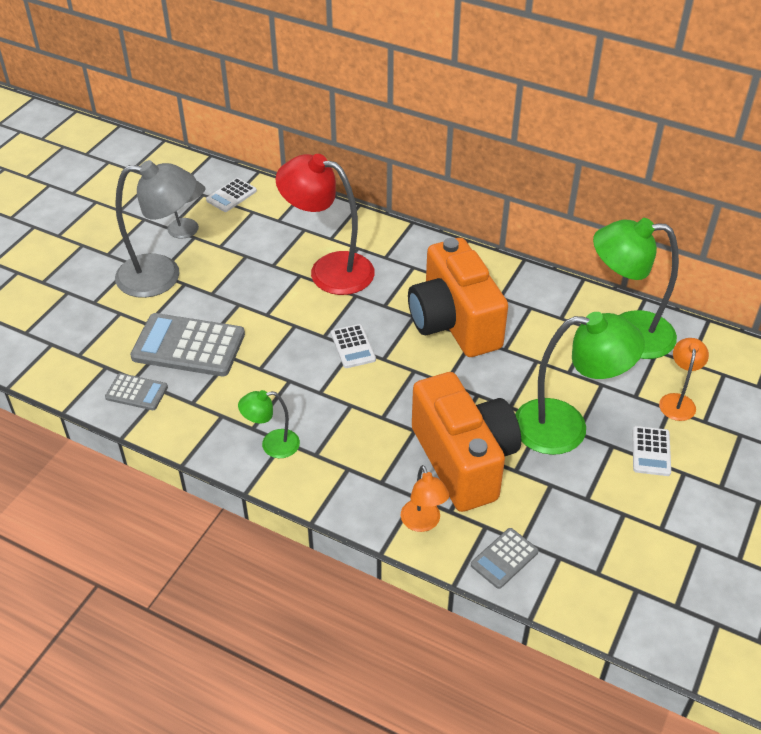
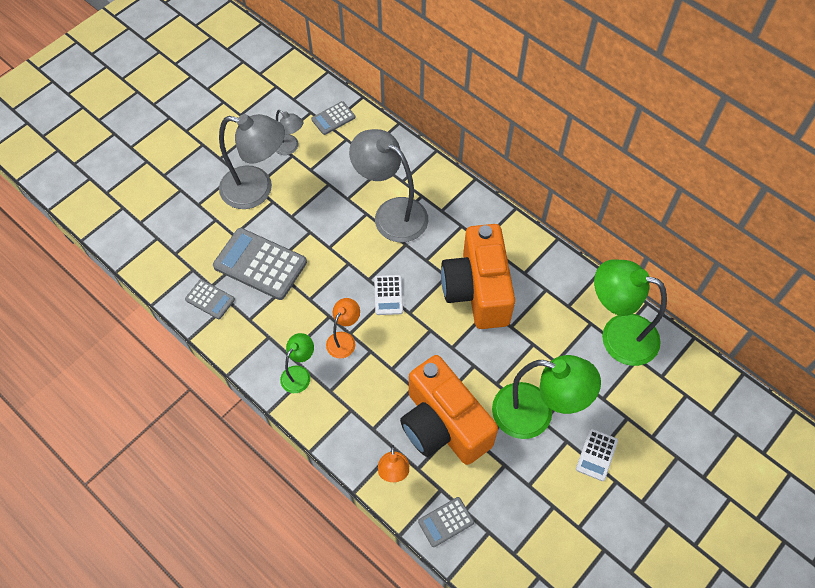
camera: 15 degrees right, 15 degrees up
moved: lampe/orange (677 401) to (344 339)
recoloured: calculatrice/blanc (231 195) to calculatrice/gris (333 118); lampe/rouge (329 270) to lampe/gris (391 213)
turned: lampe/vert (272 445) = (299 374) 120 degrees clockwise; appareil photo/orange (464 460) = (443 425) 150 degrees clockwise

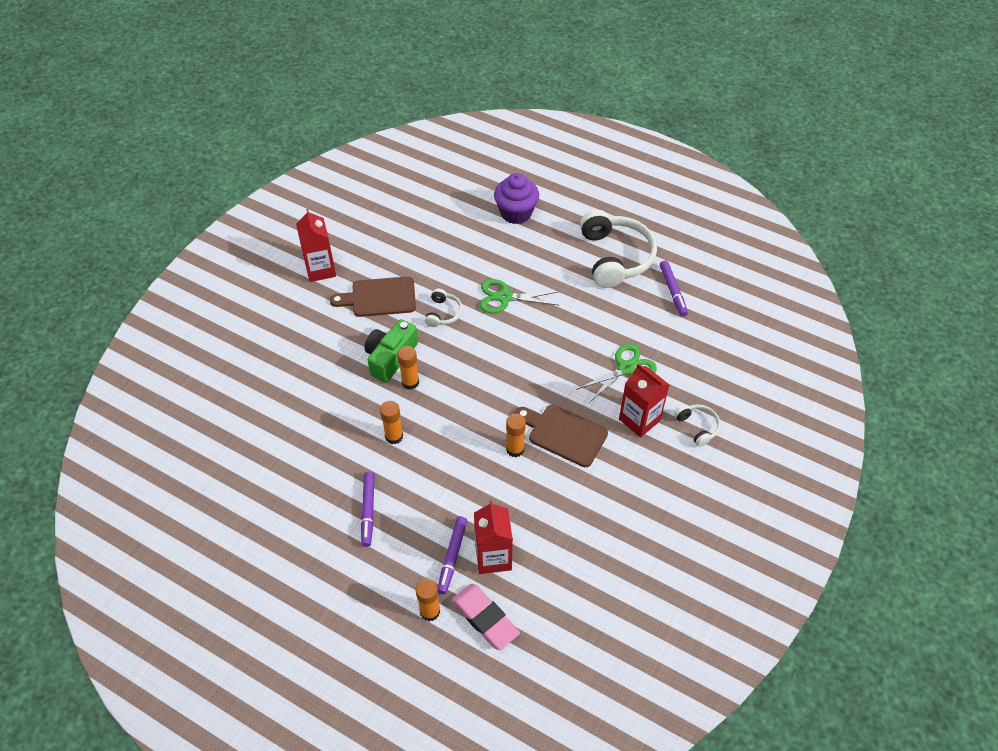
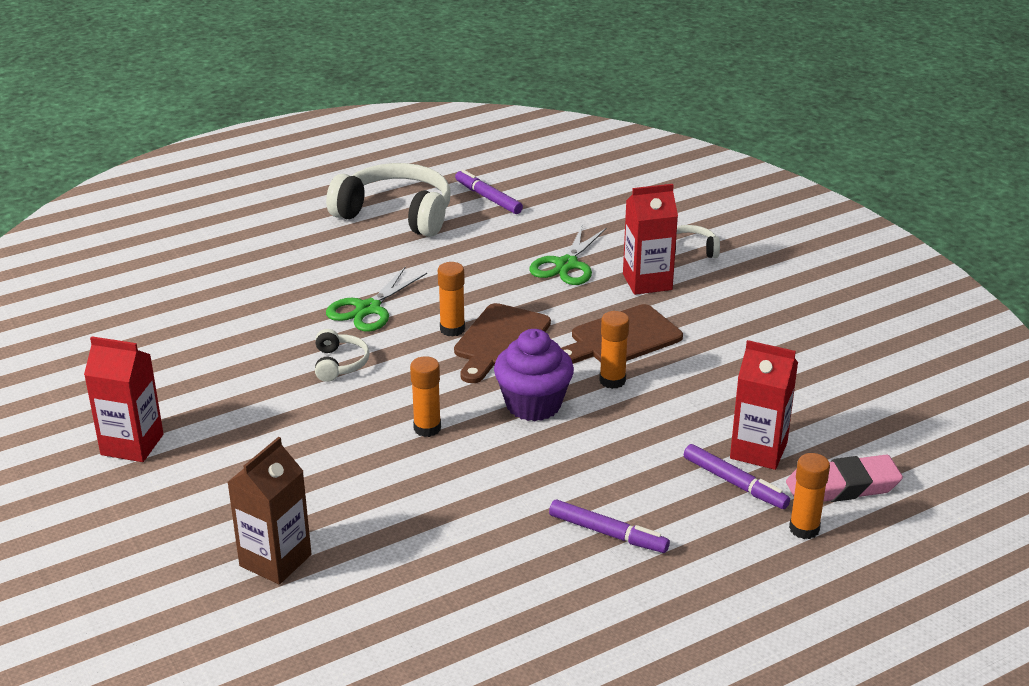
camera: 60 degrees left, 20 degrees down
removed: appareil photo/vert (390 357)
added: brique de lait/marron (275 560)
moved: planche à découper/marron (379 297) to (500 341); bâton de colle/orange (394 436) to (452 329); muffin/violet (516 213) to (533 404)
turned: casque audio/blanc (443 313) = (339 364) 45 degrees clockwise; ciseaux/vert (626 368) = (567 265) 150 degrees counterclockwise; feutre/violet (673 291) = (488 198) 150 degrees counterclockwise

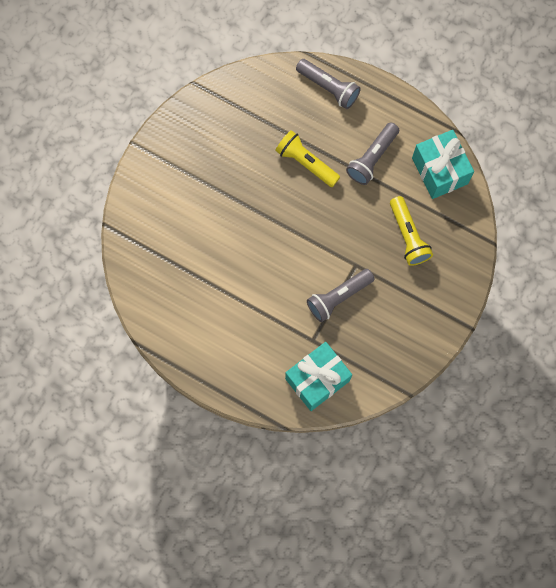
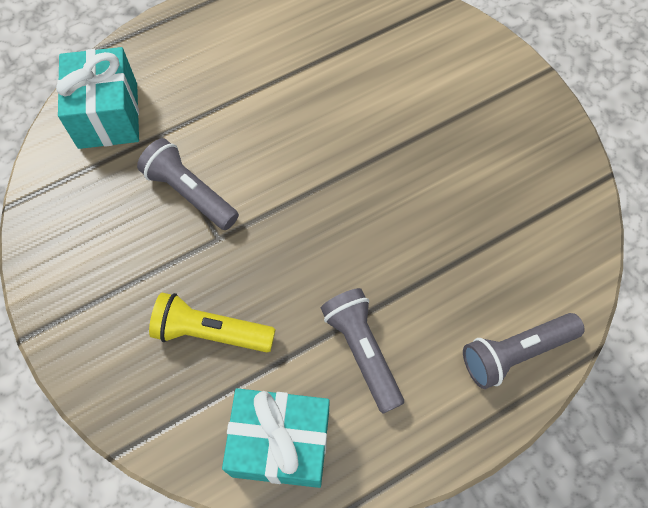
camera: 120 degrees right, 10 degrees down
removed: lampe de poche/jaune (306 163)
turned: lampe de poche/gris (338 297) = (190 193) 45 degrees counterclockwise

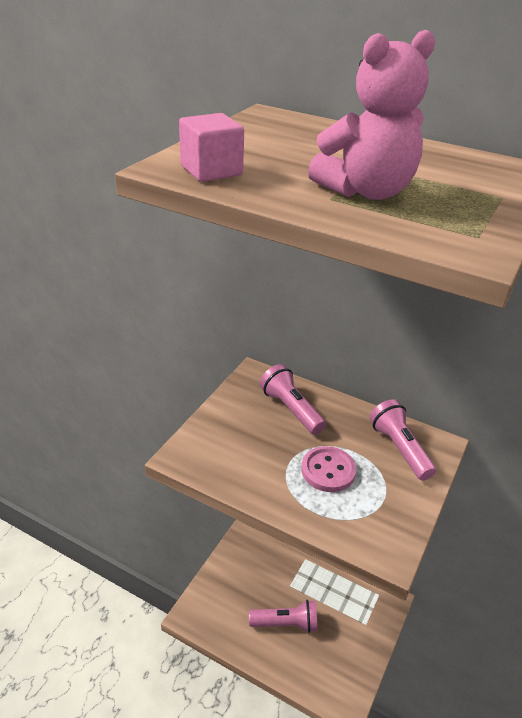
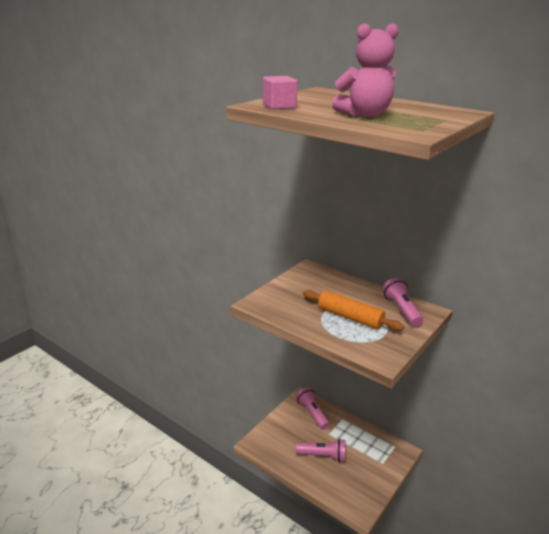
camera: 10 degrees right, 10 degrees down
moved: lampe de poche/rose (291 409) to (312 413)
replaced: bouton/rose (328 471) to rouleau à pâtisserie/orange (350 317)

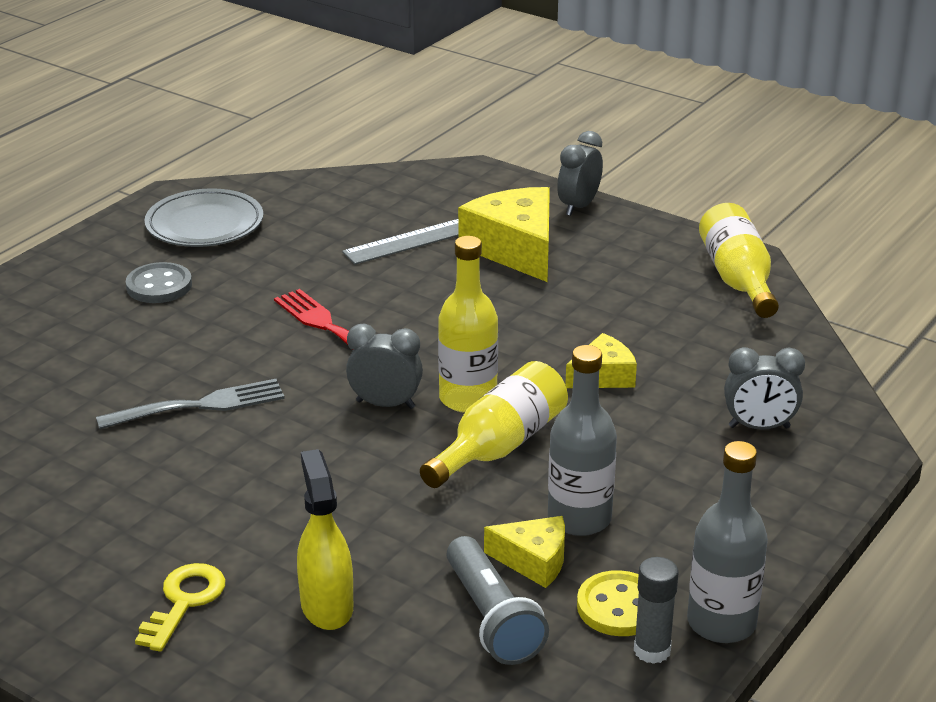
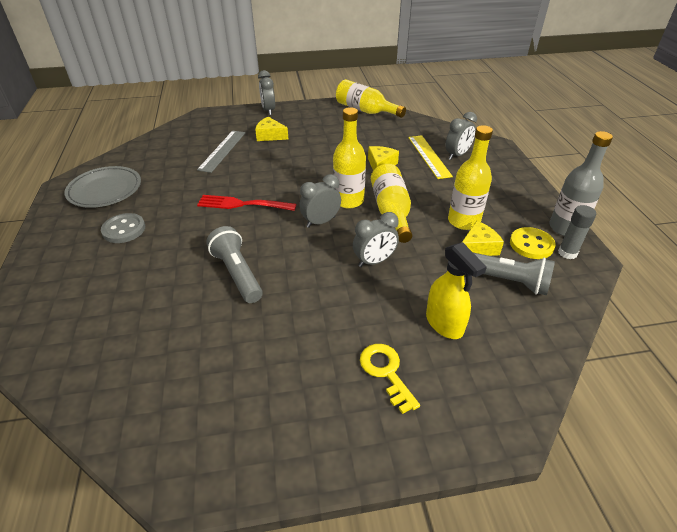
camera: 45 degrees left, 10 degrees up
added: réveil/gris (374 261); règle/jaune (429 156)
replaced: fourchette/gris (198 406) to lampe de poche/gris (237 274)
recoloured: bouteille/gris (579 518) to bouteille/jaune (463 221)
turned: vaporisateur/jaune (327 606) = (444 324) 150 degrees counterclockwise
resized: fromage/jaune (515 249) = (270 136) x0.56

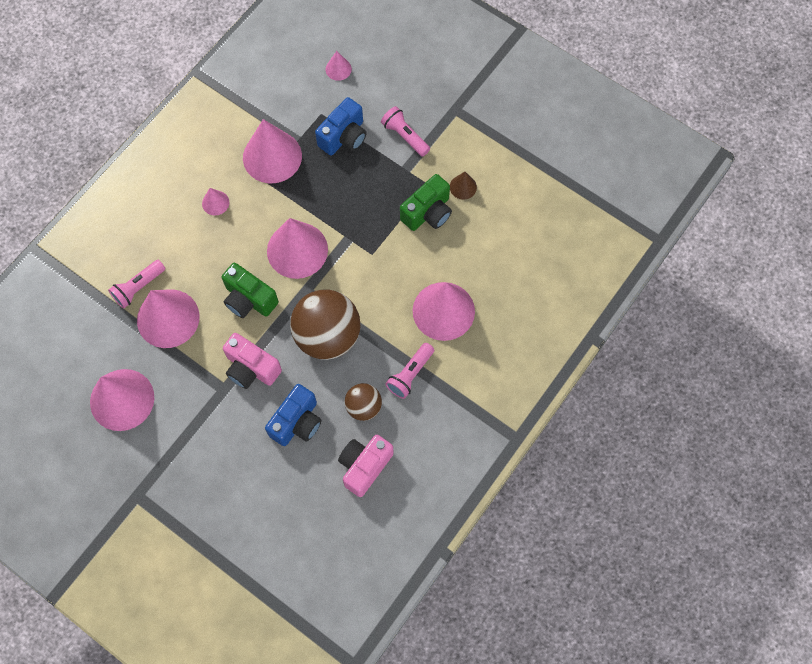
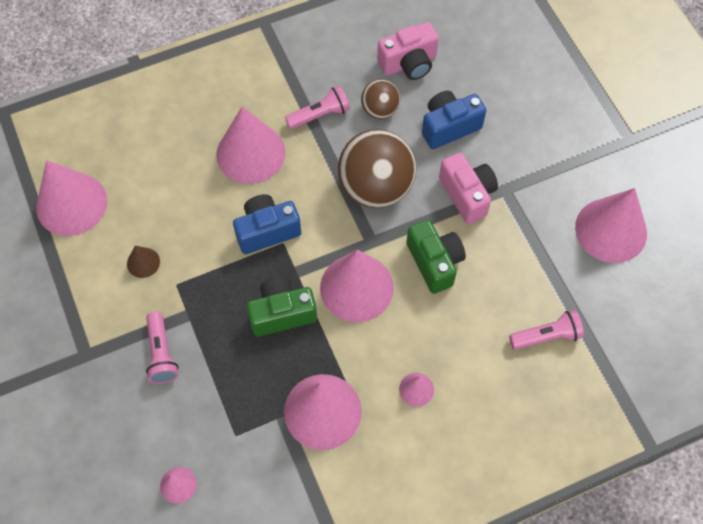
camera: 150 degrees left, 5 degrees down
moved: cône/rose (168 318) to (71 204); appareil photo/bleu (344 137) to (267 231); appareil photo/vert (428 212) to (282 313)

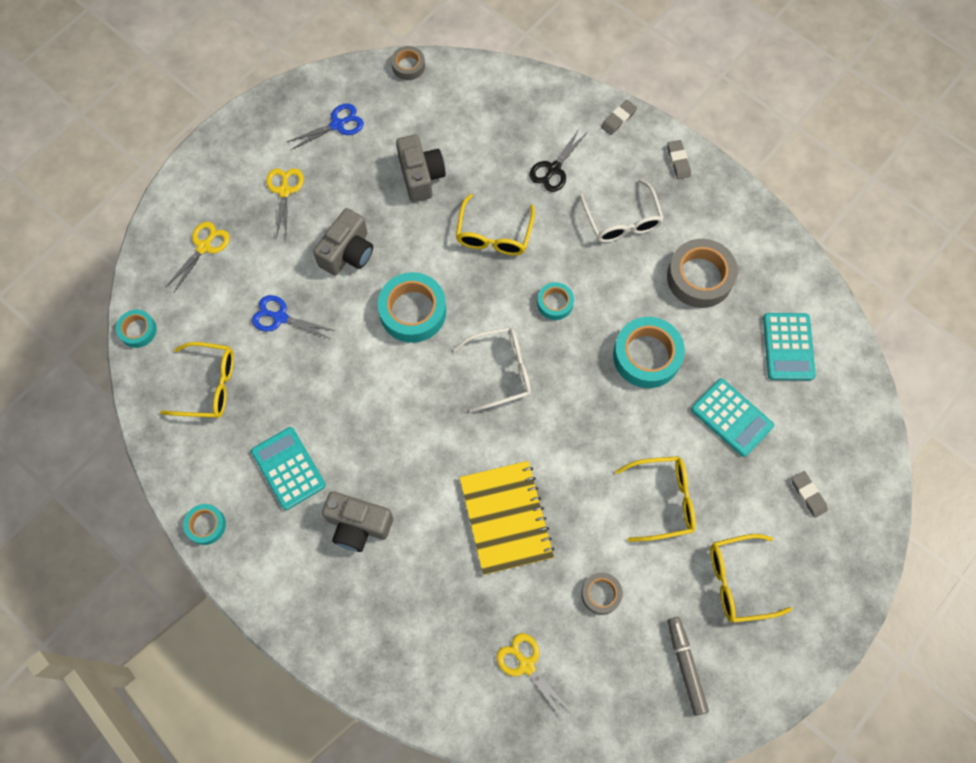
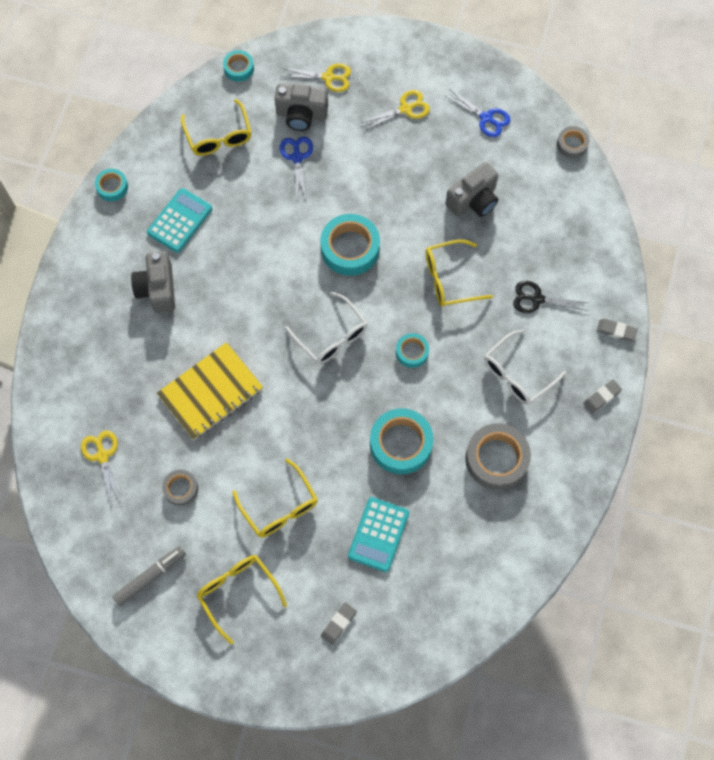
camera: 65 degrees right, 0 degrees up
removed: calculatrice/turquoise (788 347)
moved: appareil photo/gris (348 253) to (301 115)
turned: ciseaux/jaune (526 665) = (102 455) 45 degrees counterclockwise

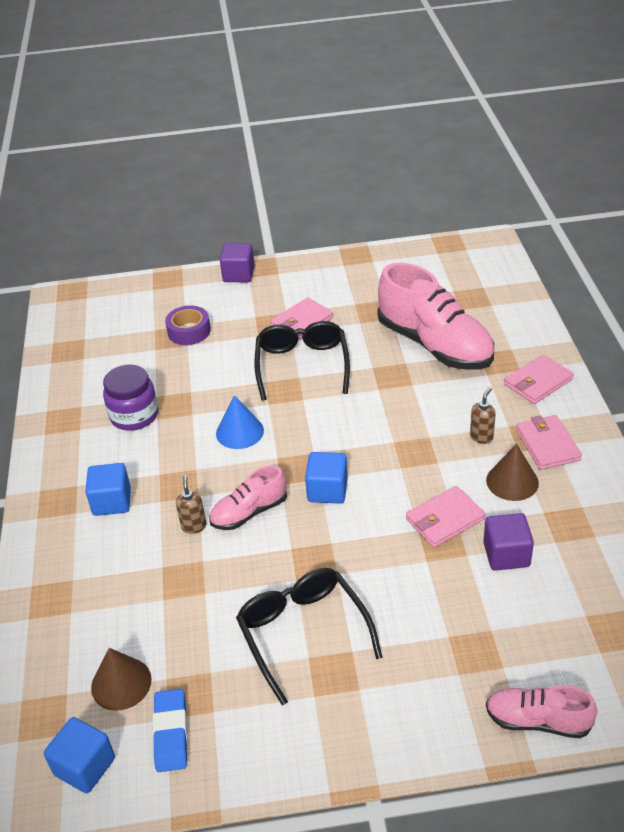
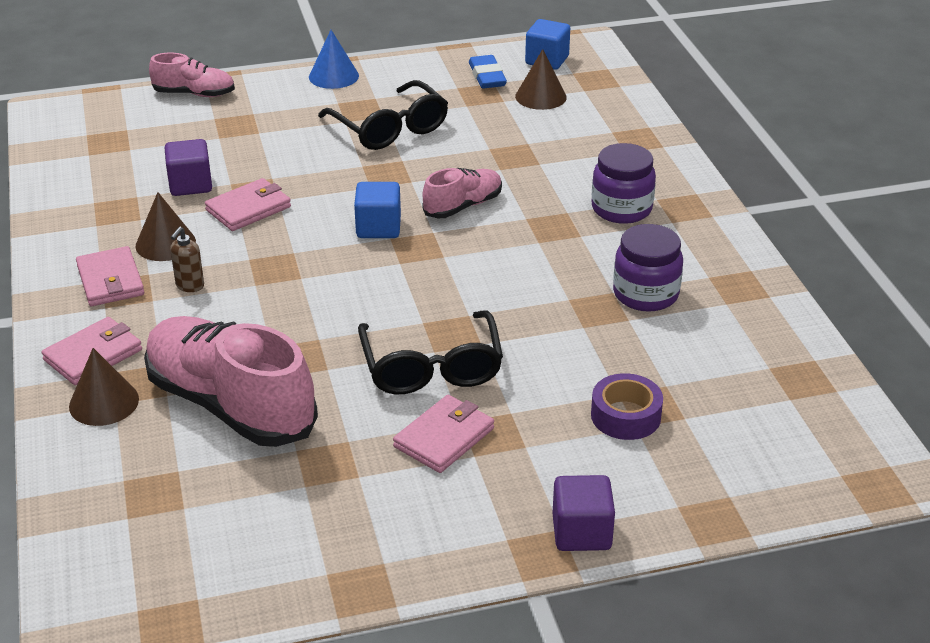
camera: 170 degrees right, 5 degrees down
removed: distributeur de savon/marron (194 526)
added: cône/marron (104 402)
moved: cône/bleu (239 432) to (333 76)
replaced: cube/bleu (112 502) to bocal/violet (621 209)

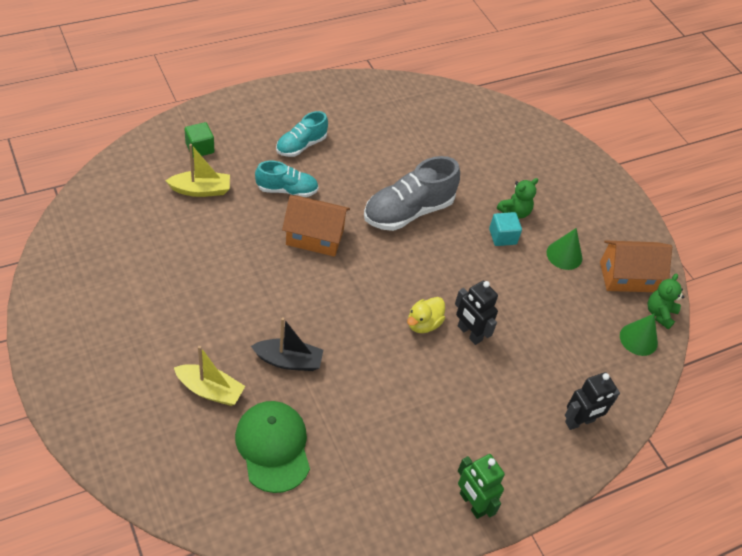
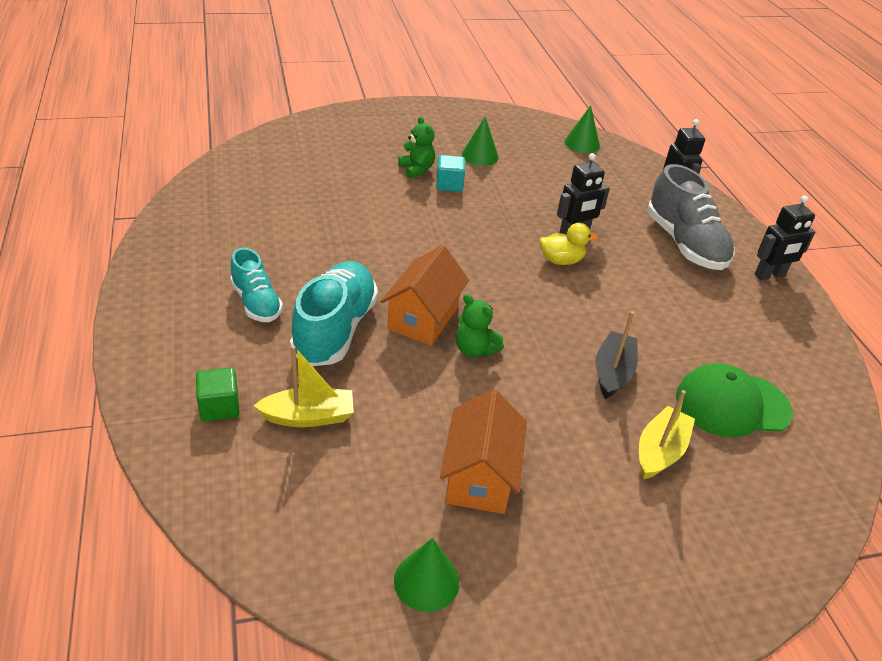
camera: 75 degrees left, 10 degrees down
added: cône/vert (426 581)
moved: chaussure/gris (408 211) to (684 243); maison/orange (627 277) to (479 476); ours en peluche/vert (659 314) to (474 349)
recoloured: robot/vert (472 503) to robot/noir (770 275)
turned: bateau/jaune (201 190) = (308 416) 75 degrees clockwise; canard/jaune (423 324) = (561 260) 60 degrees counterclockwise
resized: chaussure/turquoise (287 190) = (335 329) x1.66

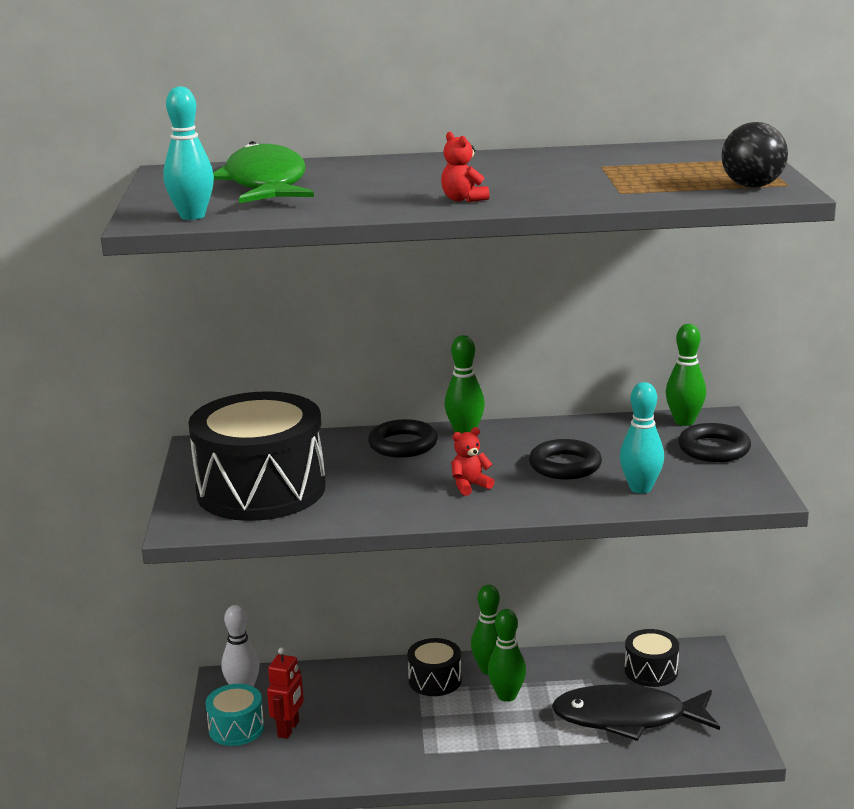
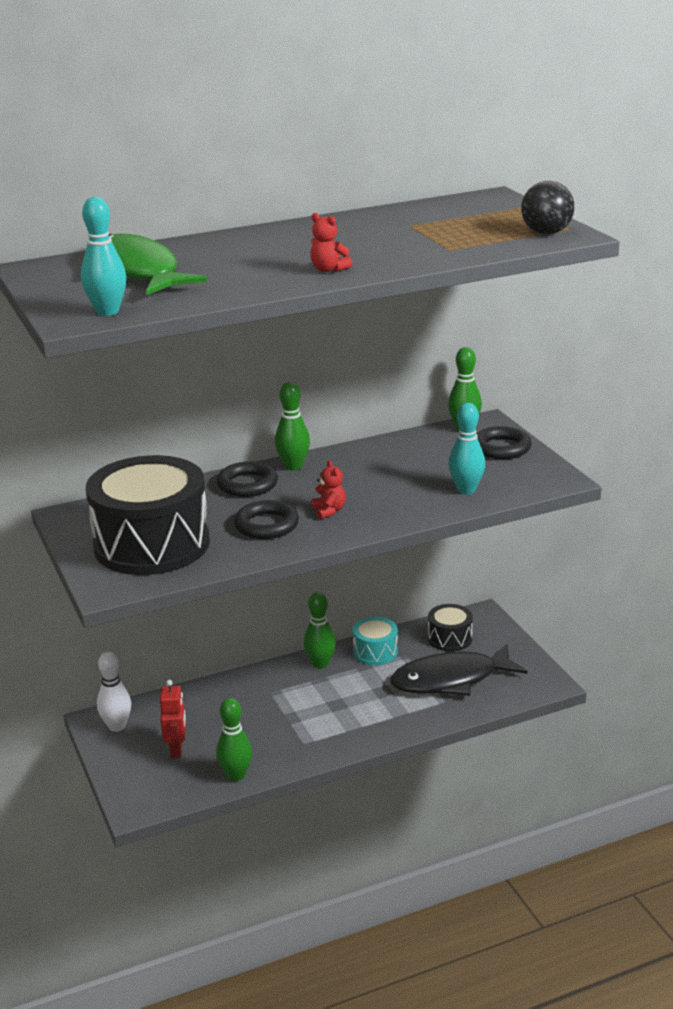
camera: 20 degrees left, 5 degrees up
removed: tambour/noir (435 680)
moved: tambour/turquoise (236 728) to (375 652); quille/vert (507 696) to (236 775); anneau/noir (565 465) to (266 525)
turned: ours en peluche/rouge (470 486) = (329 511) 120 degrees clockwise

